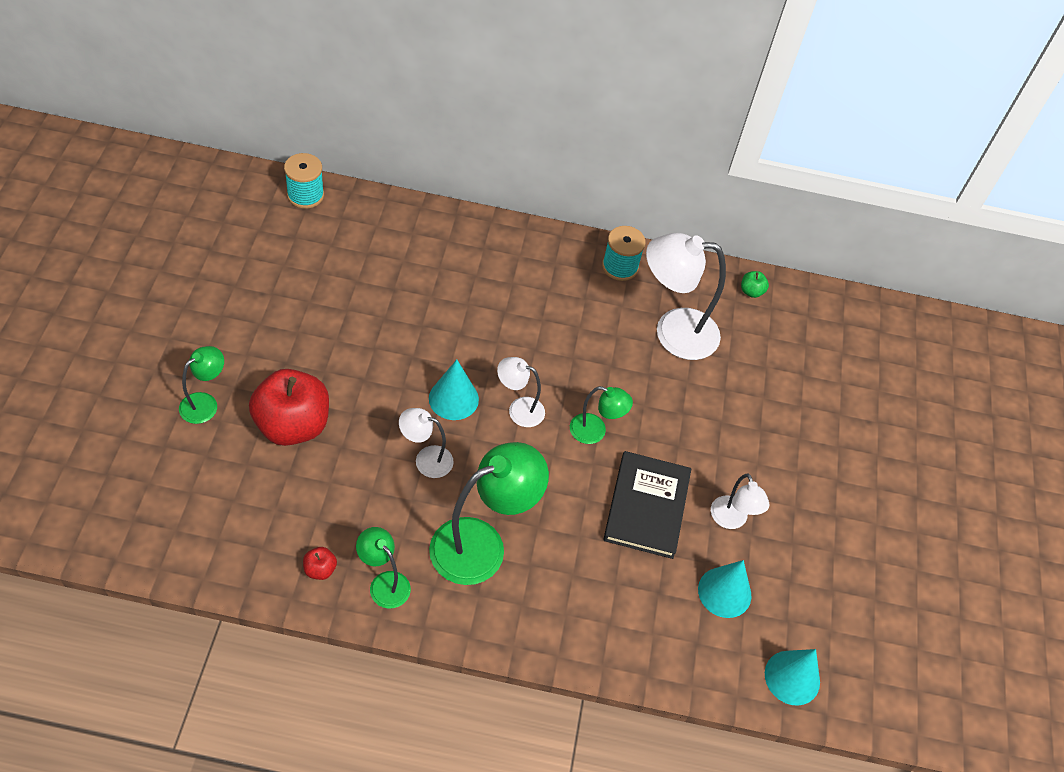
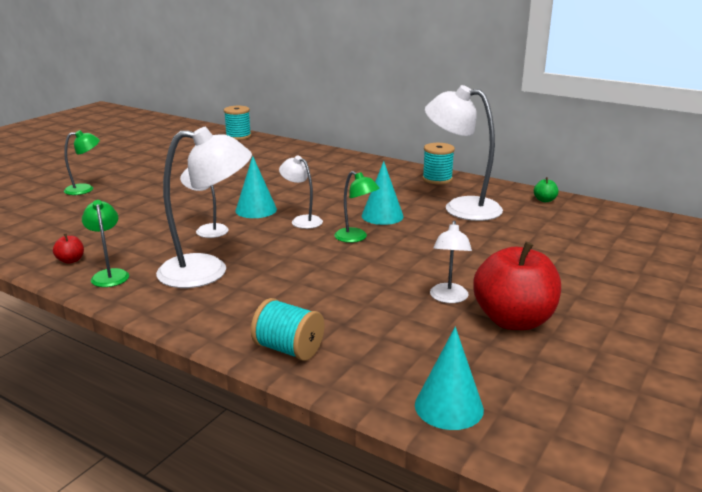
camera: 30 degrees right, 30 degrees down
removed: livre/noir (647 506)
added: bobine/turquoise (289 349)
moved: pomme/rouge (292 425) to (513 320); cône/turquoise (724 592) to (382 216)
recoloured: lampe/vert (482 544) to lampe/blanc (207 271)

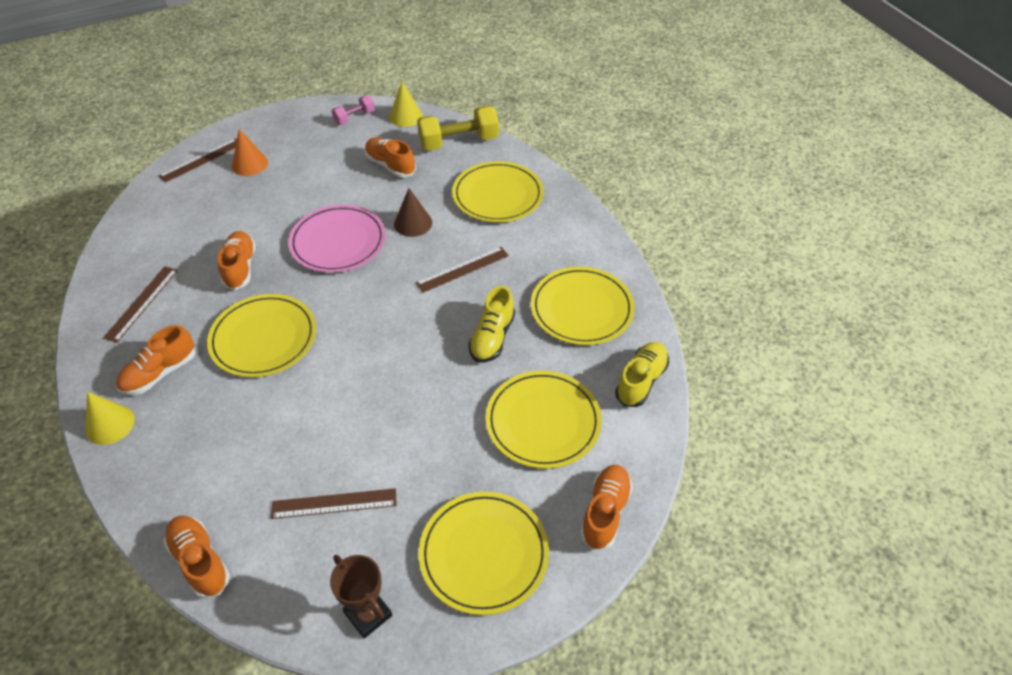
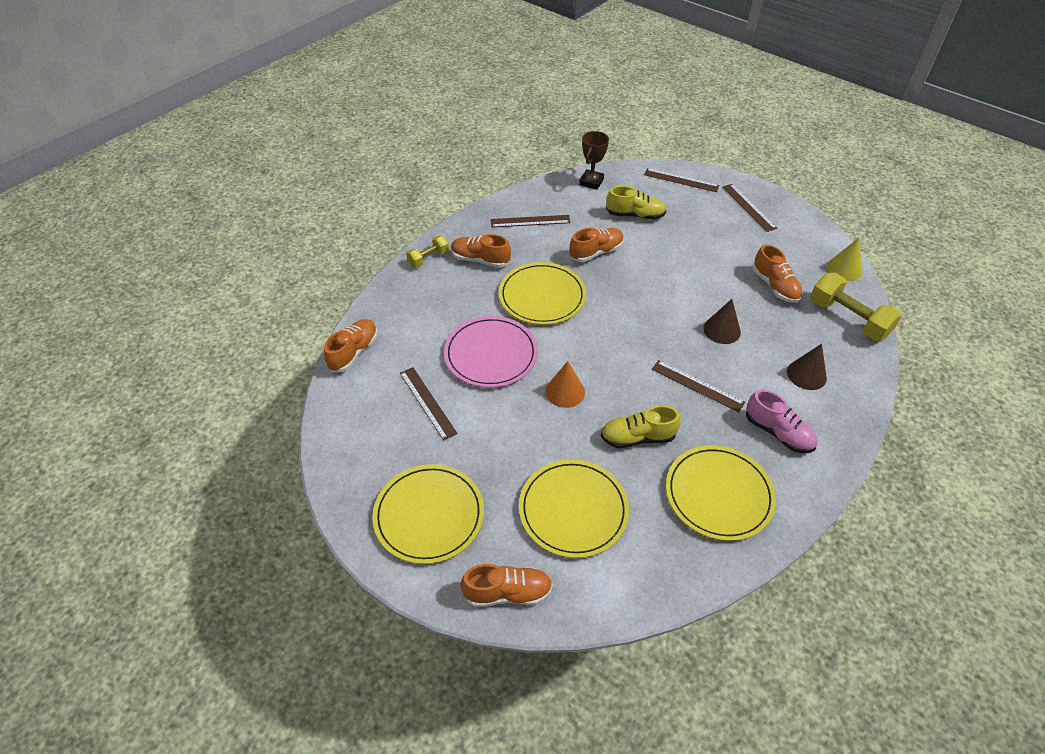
camera: 65 degrees right, 0 degrees up
removed: haltère/rose (355 118)
added: règle/marron (748 207); chaussure/rose (778 433)
moved: cône/orange (249 164) to (565 391); assiette/rose (338 242) to (491 354); trophée/marron (368 614) to (591 182); chaussure/jaune (641 381) to (635 215)
replaced: cône/jaune (110 424) to haltère/jaune (428 258); assiette/jaune (498 195) to cône/marron (806 374)
turned: chaussure/orange (390 165) = (775 286) 135 degrees clockwise

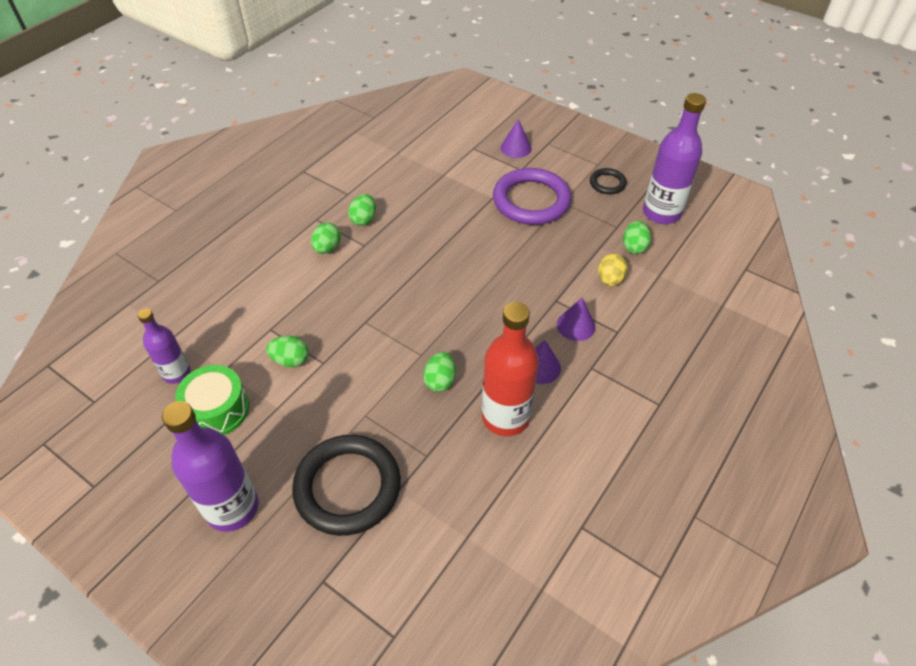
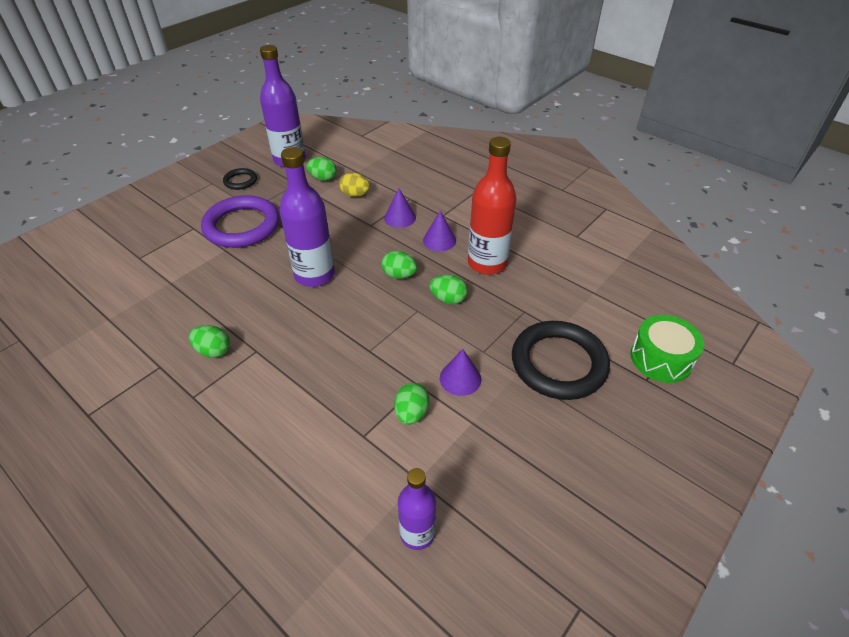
camera: 85 degrees left, 5 degrees down
moved: bouteille/violet (232 508) to (314 275); tambour/vert (217 410) to (661 358); œuf/vert (327 248) to (399 275); cône/violet (516 148) to (460 378)

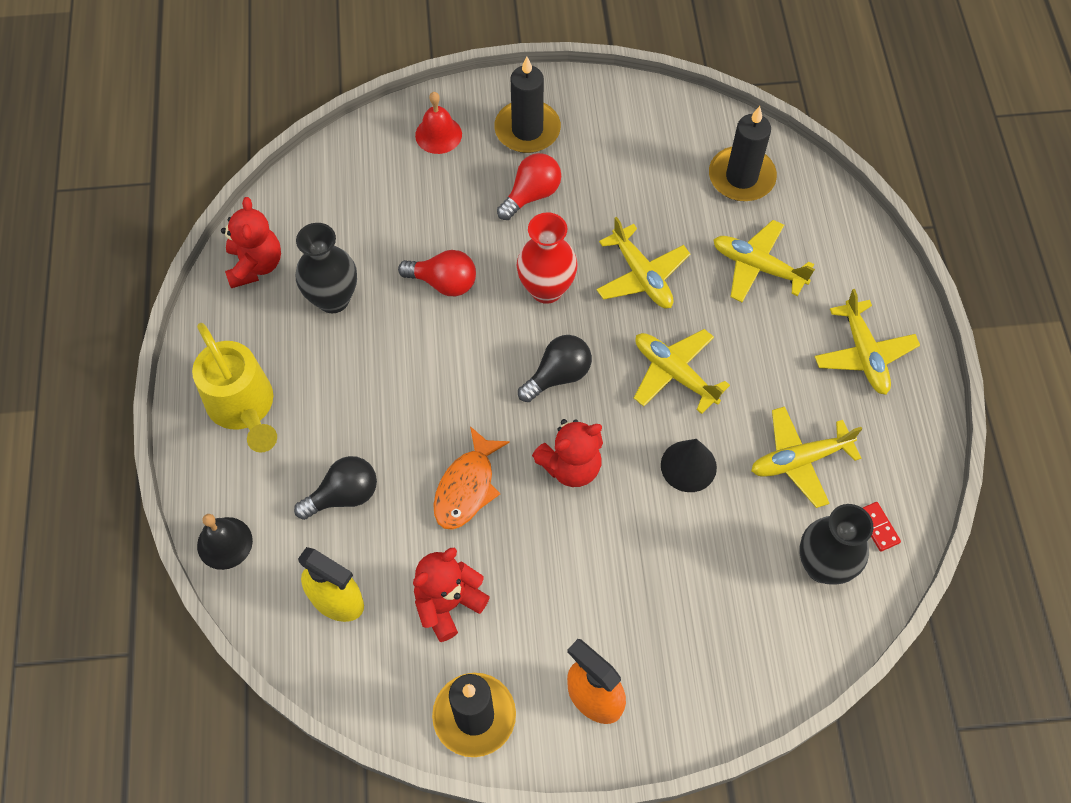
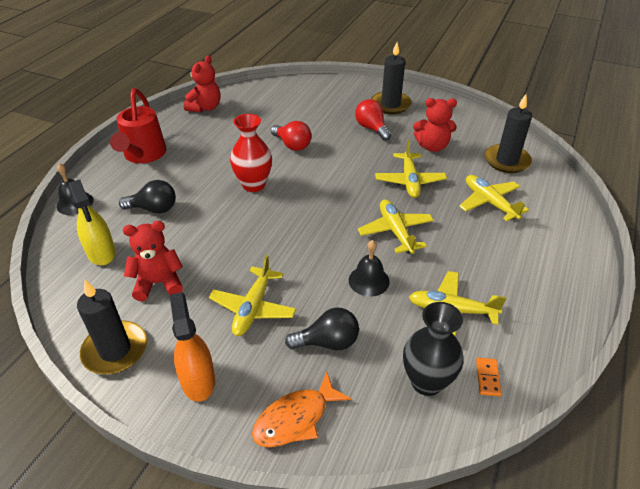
camera: 30 degrees right, 20 degrees down
removed: vase/noir (333 299); cloche/rouge (438 134)
moved: poisson/orange (467 487) to (295 418); vase/rouge (546 289) to (253 185); ampoule/noir (558 375) to (328 342); ours en peluche/rouge (571 466) to (432 146); avion/jaune (863 354) to (253 308)
replaced: cône/noir (688 466) to cloche/noir (369 280)
recoloured: arrosoir/jaune (244 408) to arrosoir/rouge (143 155); domino/rouge (878 527) to domino/orange (488 378)
turned: ampoule/rouge (531 195) = (371 128) 105 degrees counterclockwise

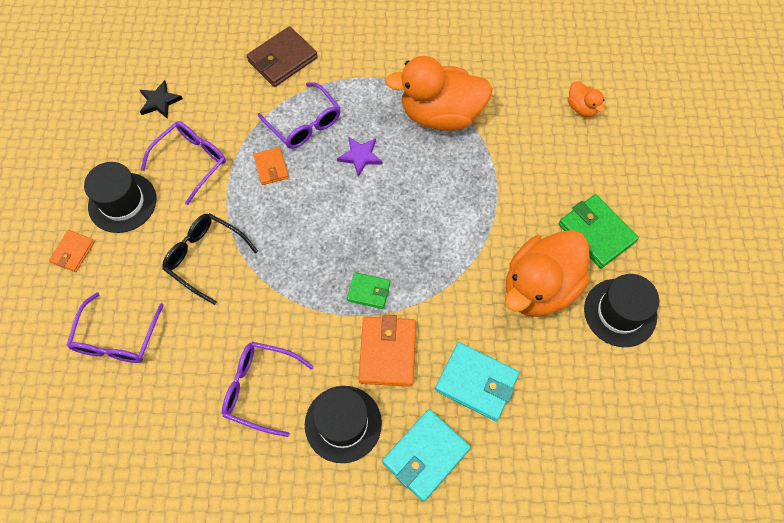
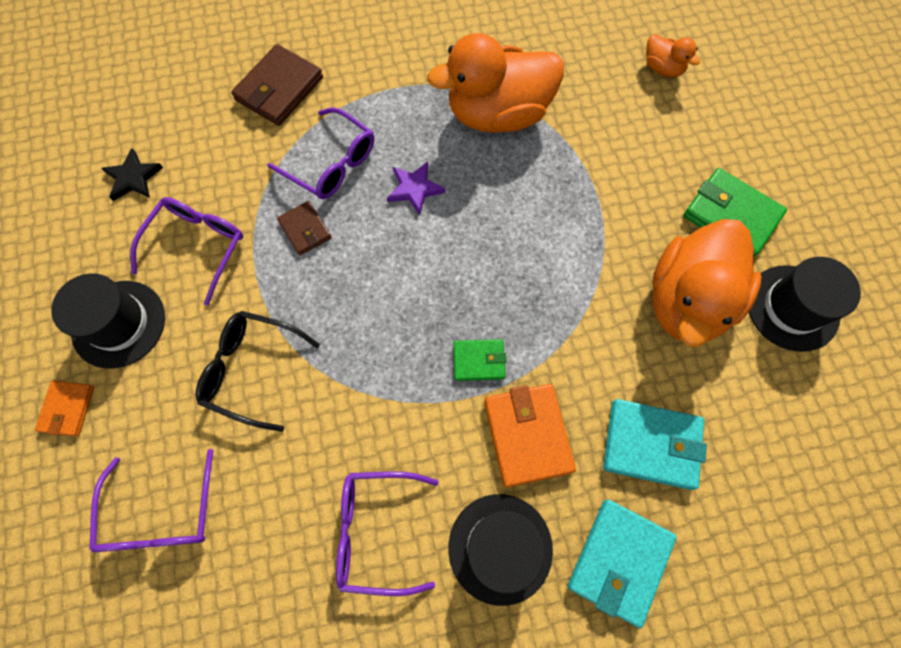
camera: 15 degrees left, 5 degrees up
recoloured: portefeuille/orange (271 167) to portefeuille/marron (305 230)

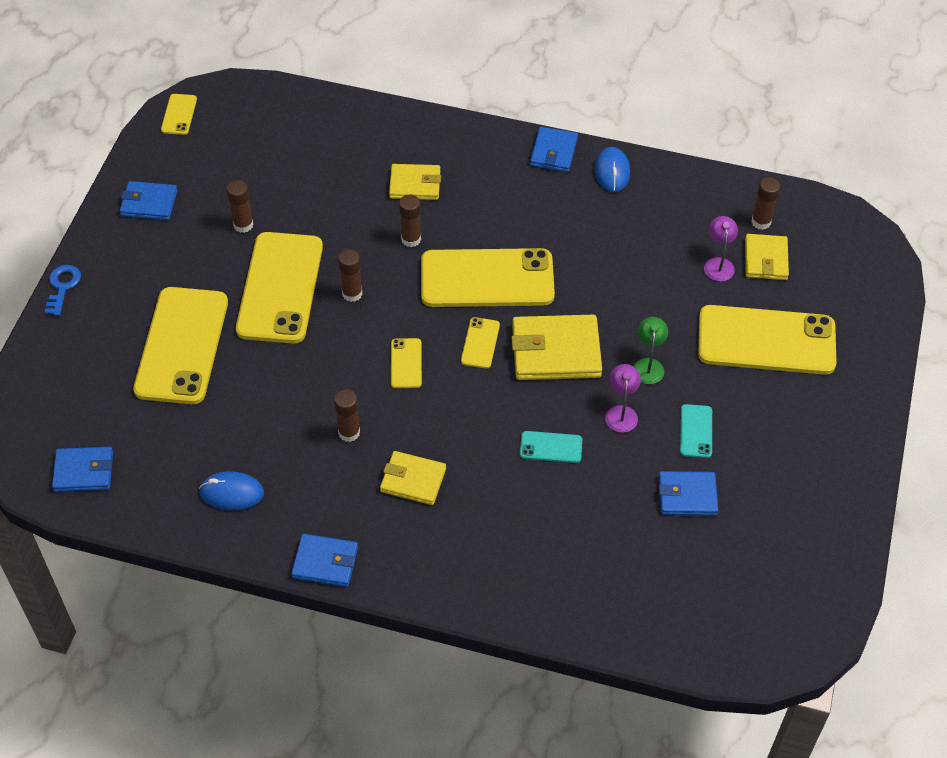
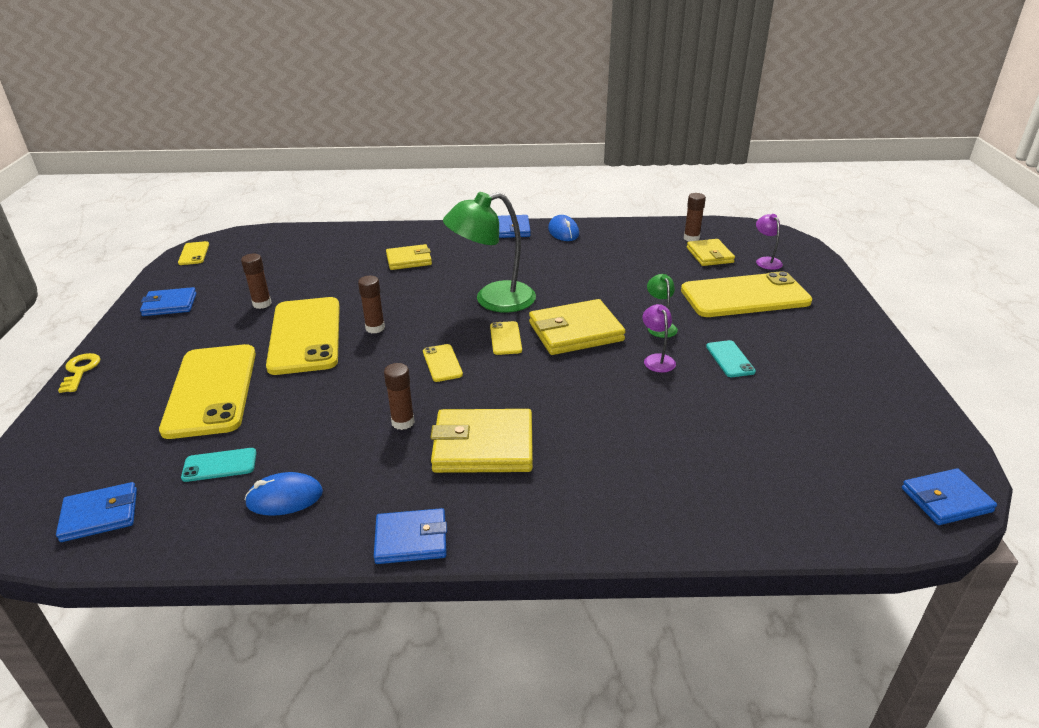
camera: 15 degrees left, 20 degrees down
removed: bâton de colle/marron (411 239)
moved: téléphone/turquoise (551 447) to (219 465); portefeuille/bleu (687 495) to (946 500); lampe/violet (718 264) to (766 261)
replaced: téléphone/jaune (487 279) to lampe/vert (493 300)
recoloured: clé/bleu (62 287) to clé/jaune (80 371)
resized: portefeuille/jaune (413 480) = (483 446) x1.60

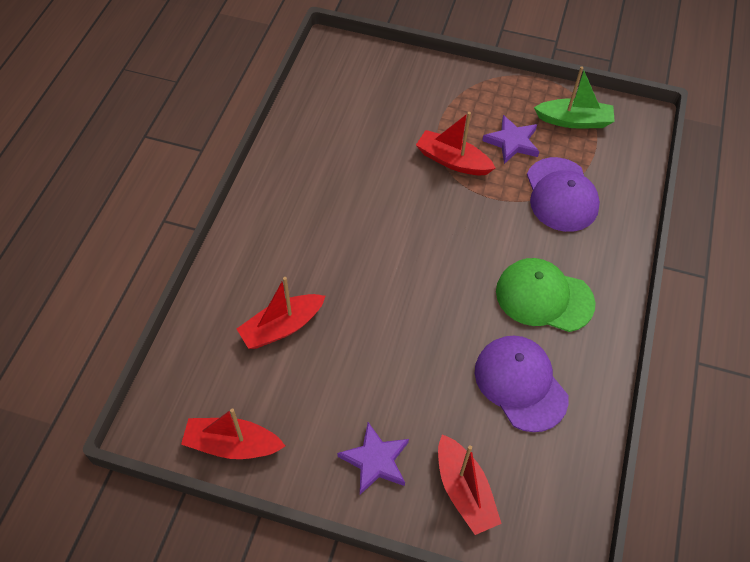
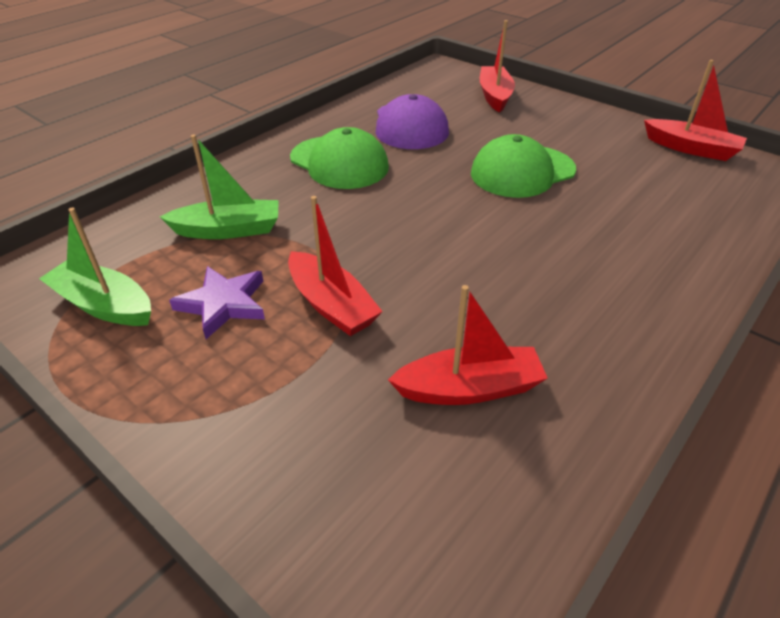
camera: 155 degrees left, 15 degrees down
removed: étoile/violet (375 460)
added: casquette/vert (522 172)
moved: bateau/rouge (282 327) to (469 388)
replaced: casquette/violet (561 195) to bateau/vert (228 230)

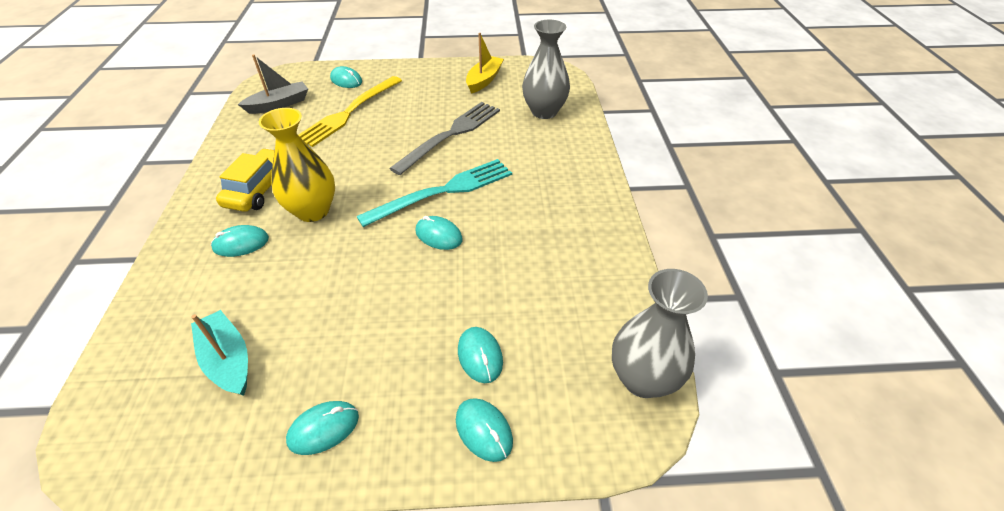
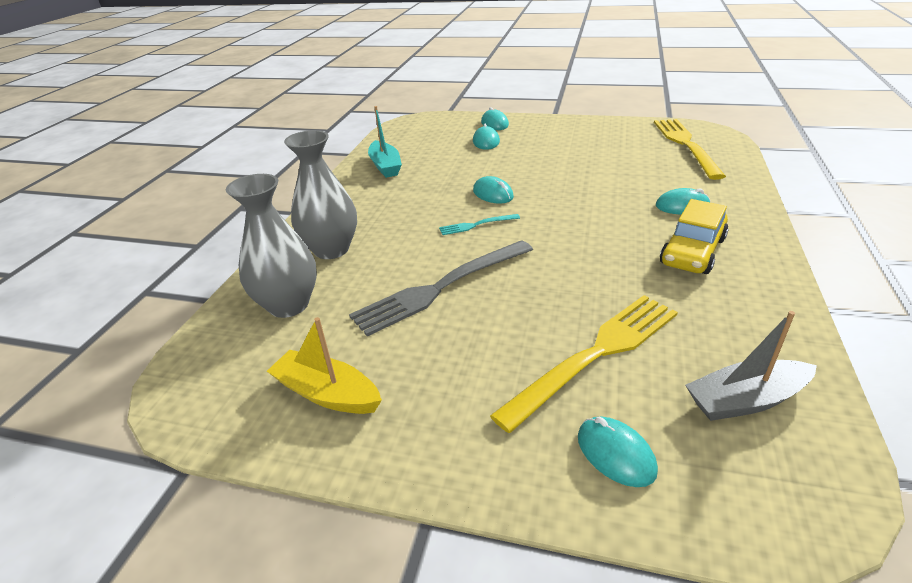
camera: 160 degrees left, 10 degrees down
removed: vase/jaune (313 211); souris/turquoise (323 428)
added: fourchette/jaune (685 145)
moved: bateau/turquoise (228 360) to (385 166); vase/gris (643 379) to (331 249)
turned: bateau/jaune (484 80) = (327 393) 75 degrees clockwise
resized: fourchette/turquoise (443 191) = (476 225) x0.46

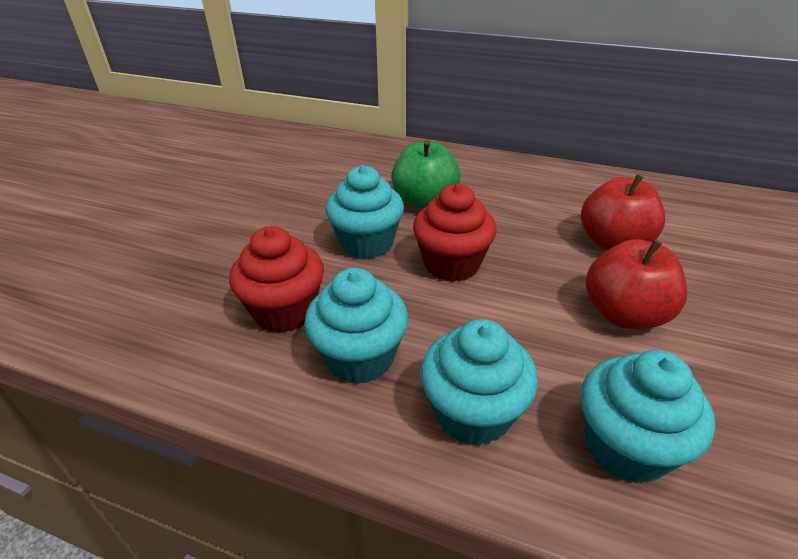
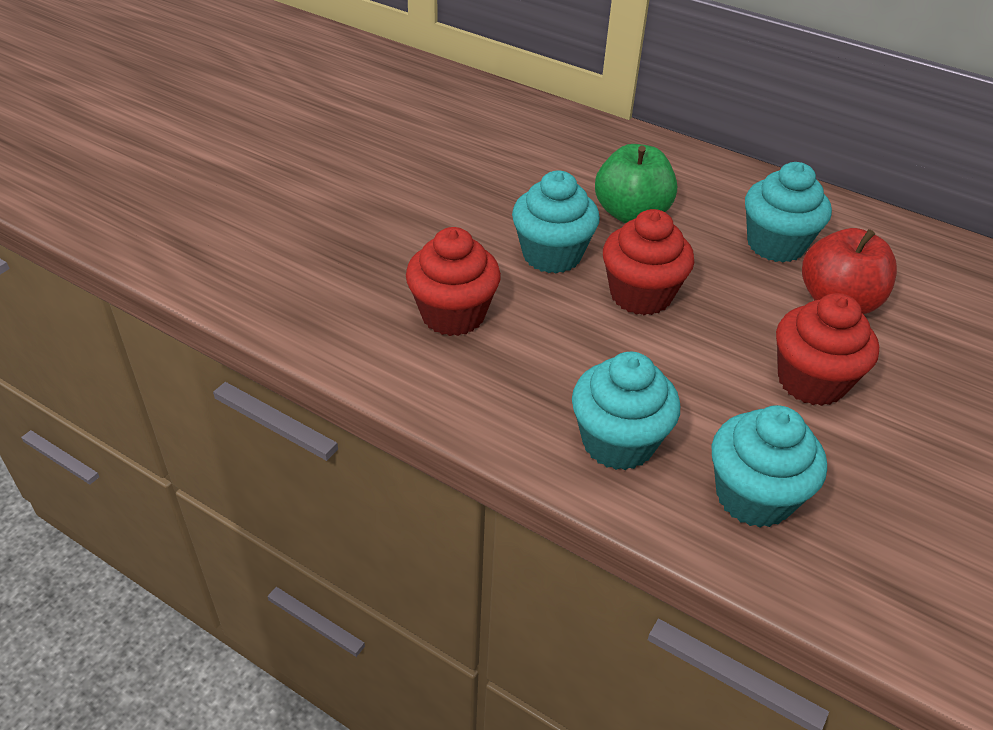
camera: 10 degrees right, 5 degrees up
moved: muffin/turquoise (360 357) to (775 244)
replaced: pomme/rouge (624 314) to muffin/rouge (811 381)

